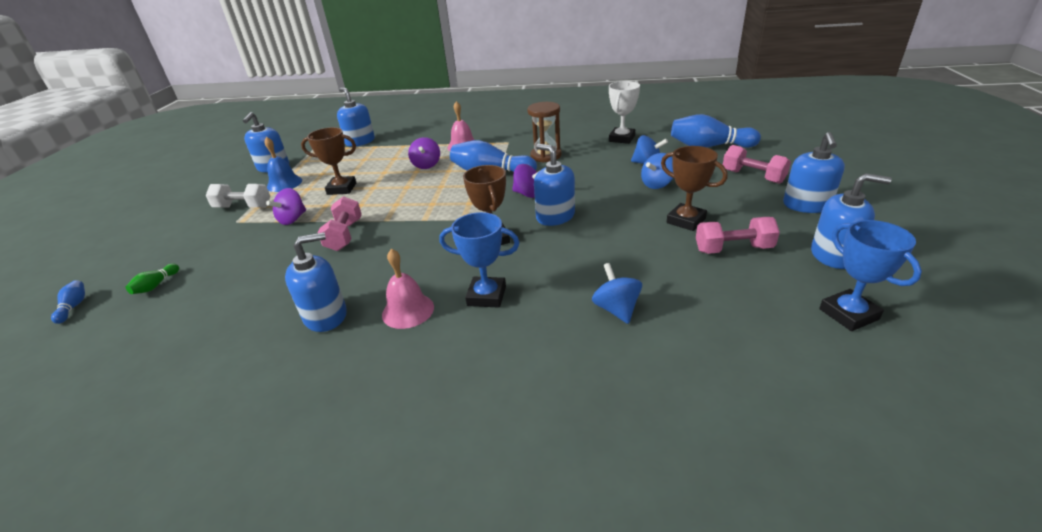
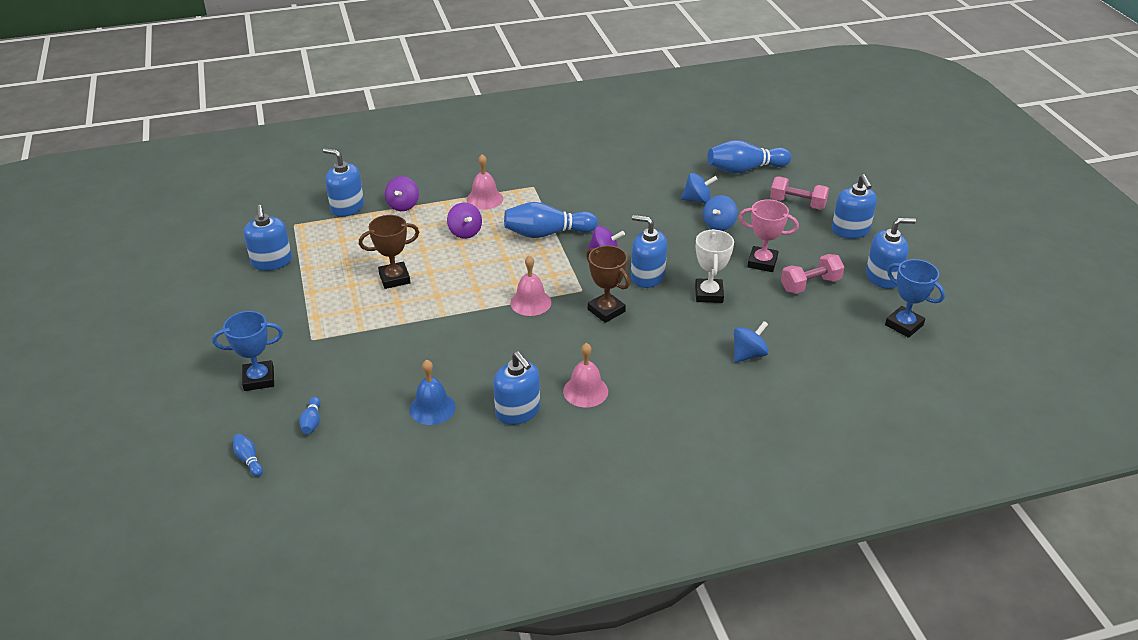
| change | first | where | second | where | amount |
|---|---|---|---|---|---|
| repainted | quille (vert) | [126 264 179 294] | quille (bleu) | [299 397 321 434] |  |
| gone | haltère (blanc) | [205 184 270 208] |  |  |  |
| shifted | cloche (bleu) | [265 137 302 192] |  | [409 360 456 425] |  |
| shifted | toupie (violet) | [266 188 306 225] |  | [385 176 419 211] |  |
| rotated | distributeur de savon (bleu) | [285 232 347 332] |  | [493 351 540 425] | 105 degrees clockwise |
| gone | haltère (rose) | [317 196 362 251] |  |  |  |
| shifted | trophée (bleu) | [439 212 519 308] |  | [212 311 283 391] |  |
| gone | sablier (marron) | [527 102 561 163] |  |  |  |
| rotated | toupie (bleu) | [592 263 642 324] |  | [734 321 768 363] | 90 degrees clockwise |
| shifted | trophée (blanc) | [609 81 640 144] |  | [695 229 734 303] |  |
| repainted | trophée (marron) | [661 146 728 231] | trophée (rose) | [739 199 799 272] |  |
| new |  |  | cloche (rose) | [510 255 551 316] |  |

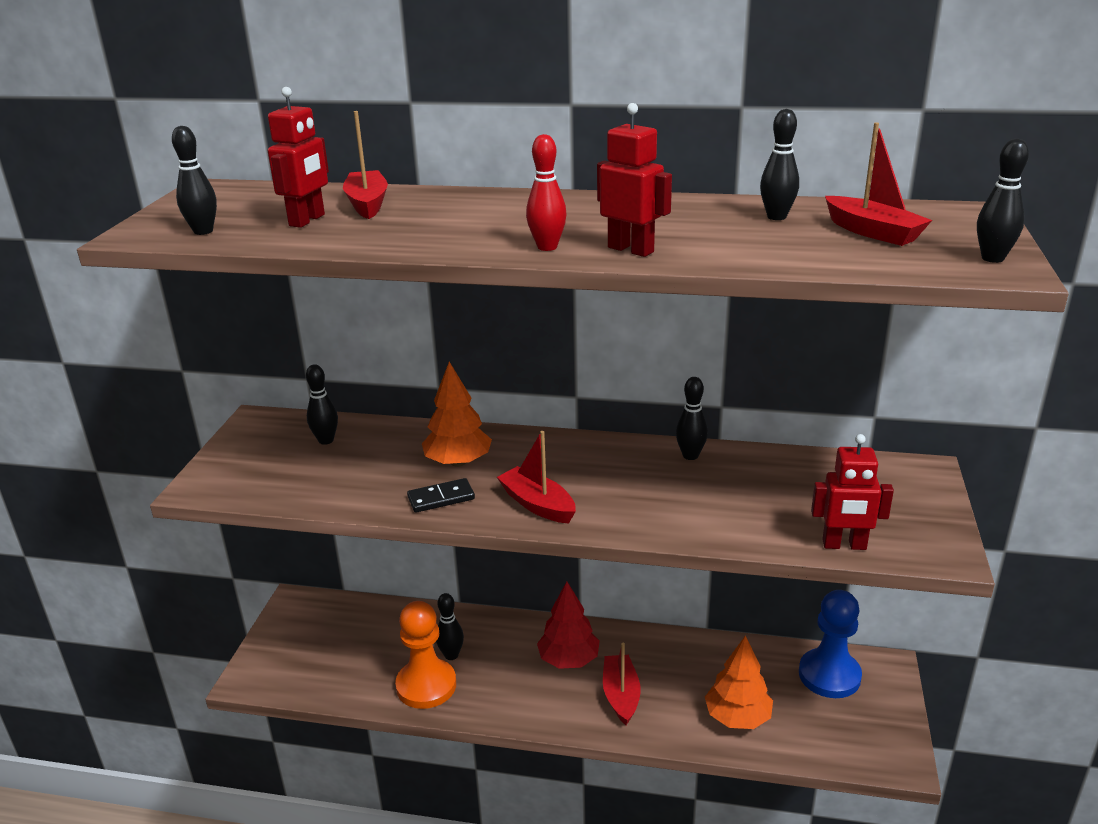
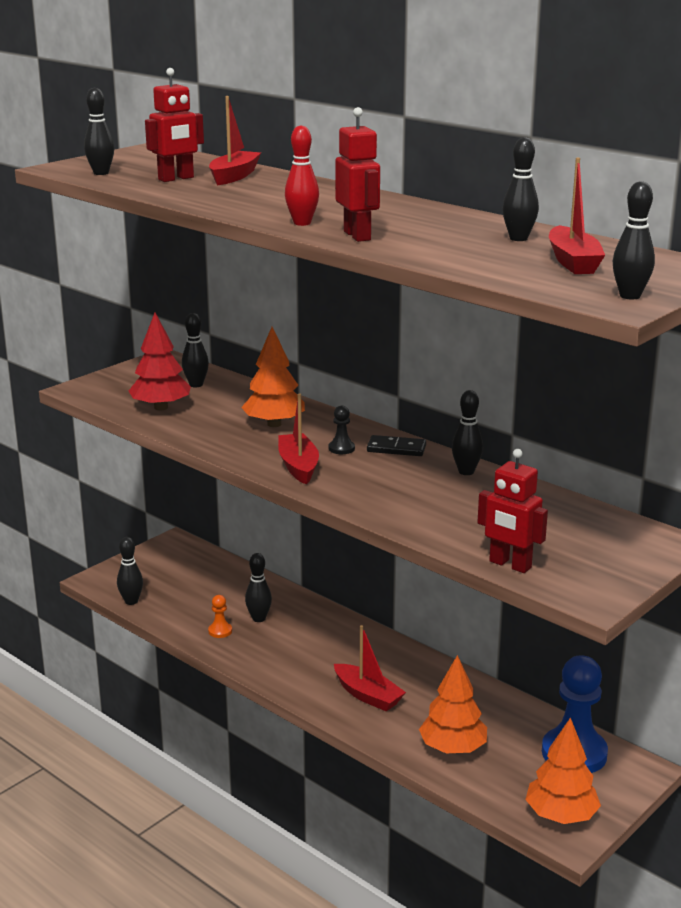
| change | first | where | second | where | amount |
|---|---|---|---|---|---|
| scaled | pion (orange) | [395 601 456 709] |  | [208 595 232 638] | x0.42 |
| shifted | domino (noir) | [407 478 475 513] |  | [367 435 426 456] |  |
| shifted | arbre (rouge) | [537 581 600 669] |  | [129 313 191 410] |  |
| rotated | bateau (rouge) | [603 643 641 725] |  | [334 625 406 711] | 105 degrees clockwise |
| new |  |  | quille (noir) | [117 537 143 605] |  |
| new |  |  | pion (noir) | [329 406 355 454] |  |
| new |  |  | arbre (orange) | [525 717 601 824] |  |

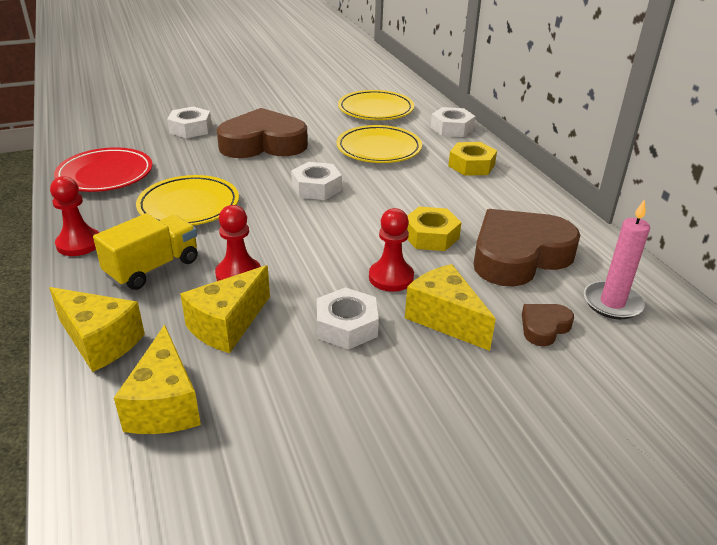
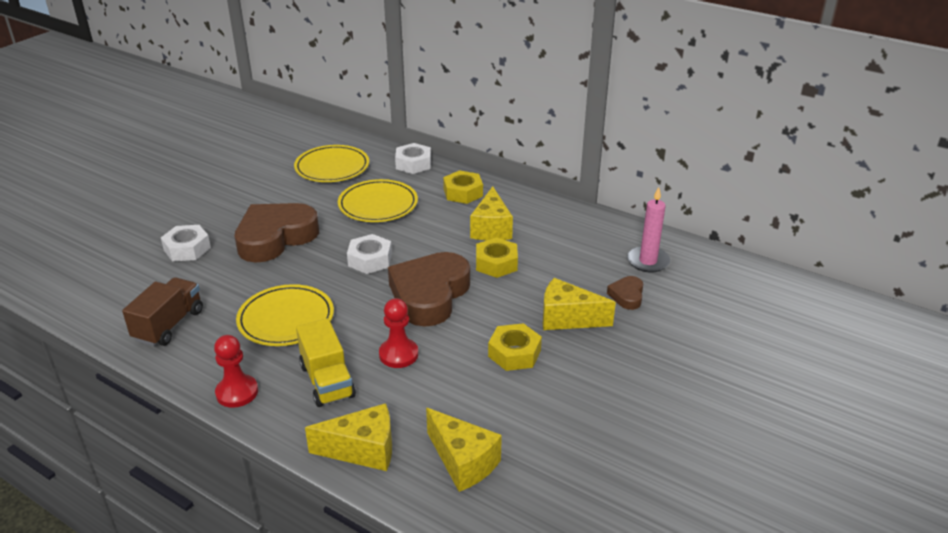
| change | first | where | second | where | amount |
|---|---|---|---|---|---|
| swapped | assiette (rouge) | [54 147 152 192] | camion (marron) | [122 277 203 346] |  |
| rotated | camion (jaune) | [93 213 198 290] |  | [296 318 356 407] | 150 degrees clockwise |
| shifted | fromage (jaune) | [180 265 270 353] |  | [470 186 513 241] |  |
| repainted | écrou (blanc) | [317 287 379 350] | écrou (jaune) | [488 323 542 371] |  |
| gone | pion (rouge) | [369 208 414 292] |  |  |  |
| shifted | cœur (marron) | [474 209 580 286] |  | [388 252 470 326] |  |

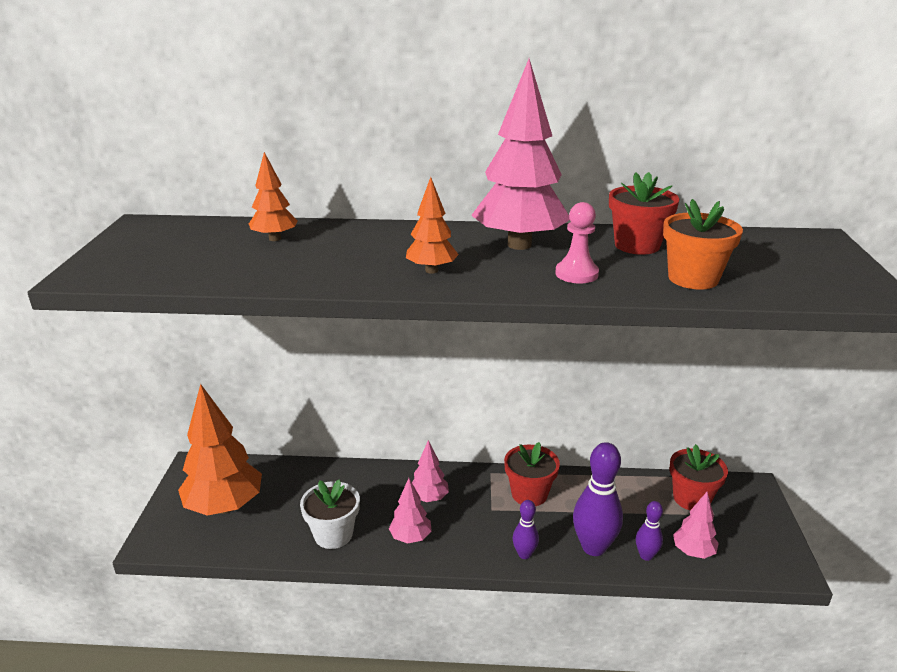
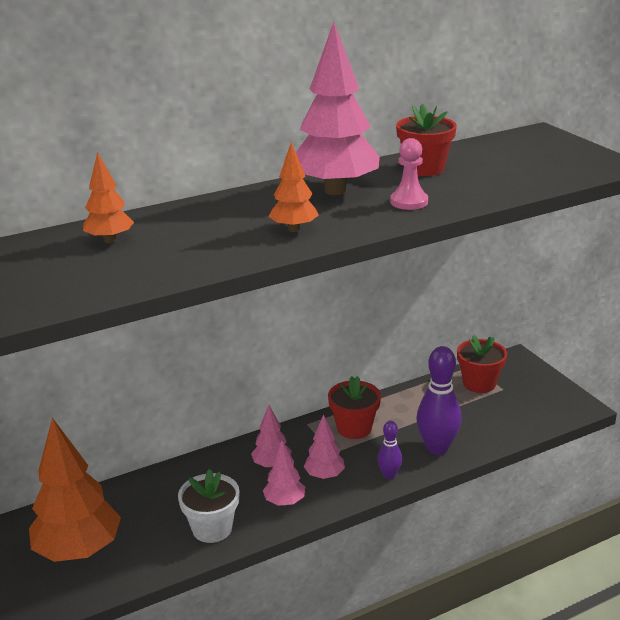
| change | first | where | second | where | amount |
|---|---|---|---|---|---|
| gone | quille (violet) | [636 501 663 561] |  |  |  |
| gone | pot de fleurs (orange) | [663 199 743 290] |  |  |  |
| shifted | arbre (rose) | [673 492 719 559] |  | [304 414 345 479] |  |

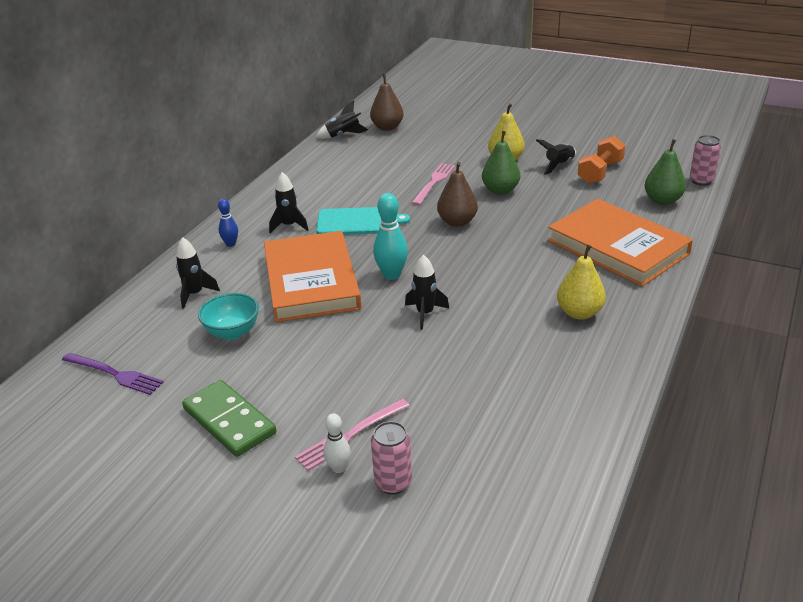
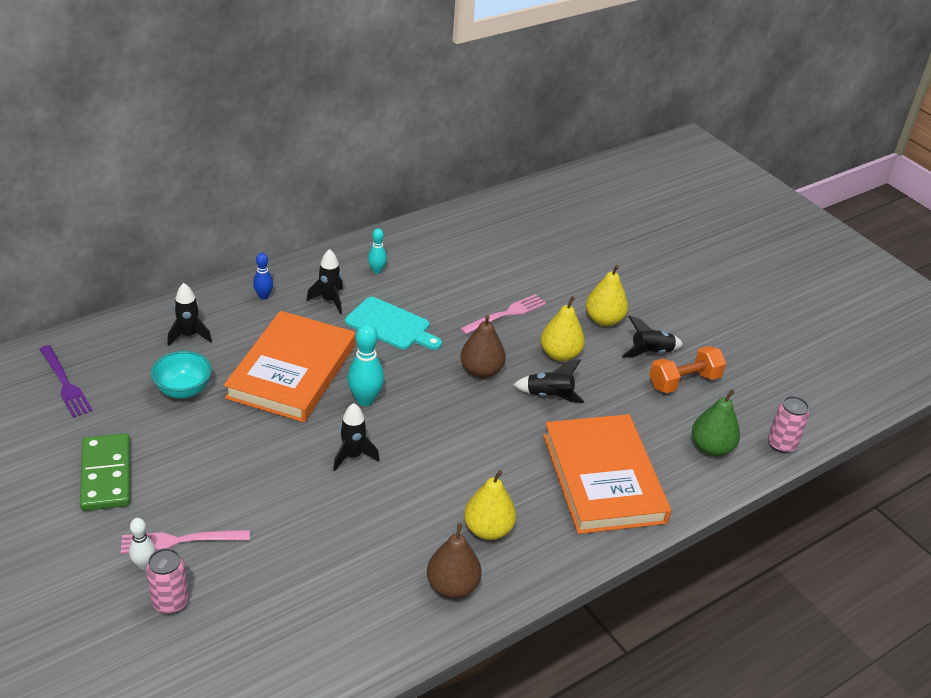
| change | first | where | second | where | amount |
|---|---|---|---|---|---|
| shifted | fusée (noir) | [315 100 368 139] |  | [513 359 584 403] |  |
| shifted | poire (marron) | [370 74 404 131] |  | [427 523 481 599] |  |
| repainted | poire (vert) | [482 131 520 195] | poire (jaune) | [541 296 585 361] |  |
| new |  |  | quille (turquoise) | [368 228 387 274] |  |

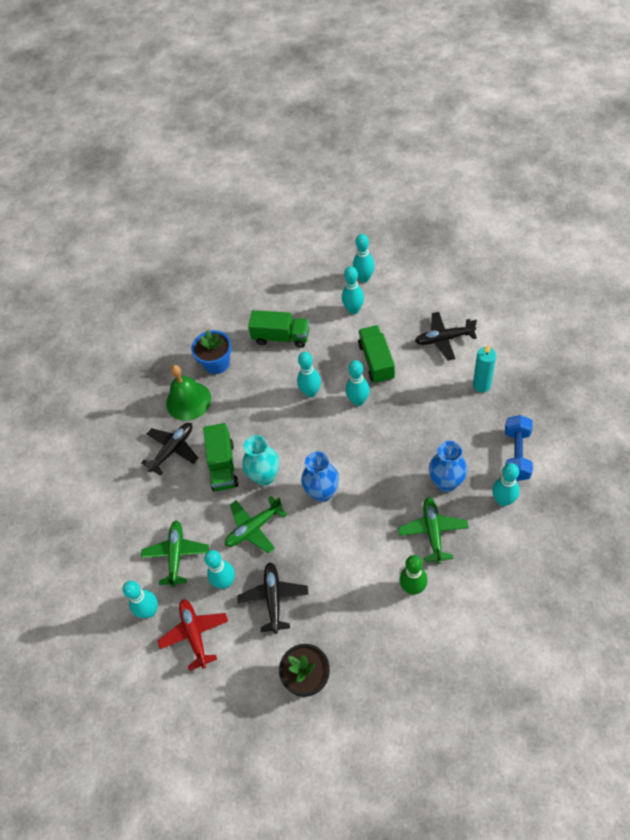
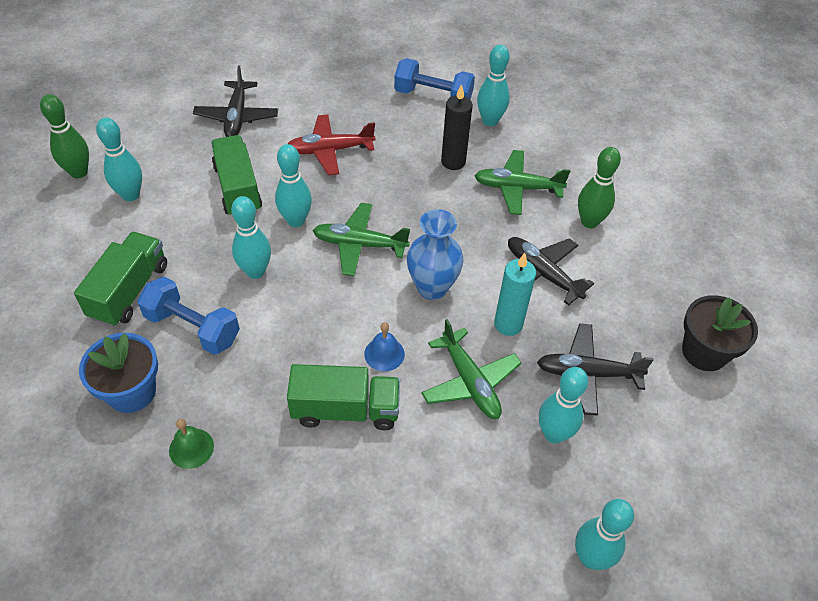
| change | first | where | second | where | amount |
|---|---|---|---|---|---|
| shifted | avion (noir) | [141 423 199 475] |  | [508 237 594 305] |  |
| shifted | avion (vert) | [141 520 209 588] |  | [313 203 410 276] |  |
| shifted | avion (rouge) | [158 599 228 671] |  | [288 114 375 175] |  |
| scaled | cloche (vert) | [166 365 211 421] |  | [169 419 214 469] | x0.52 |
| swapped | vase (turquoise) | [242 435 279 486] | cloche (bleu) | [364 322 405 371] |  |
| repainted | quille (turquoise) | [353 234 375 283] | quille (vert) | [40 94 89 178] |  |
| rotated | camion (vert) | [358 325 395 384] |  | [211 135 262 215] | 75 degrees clockwise |
| swapped | vase (bleu) | [429 441 468 492] | bougie (noir) | [441 84 473 170] |  |
| shifted | bougie (turquoise) | [473 344 496 393] |  | [494 253 536 336] |  |
| new |  |  | haltère (bleu) | [137 277 240 355] |  |

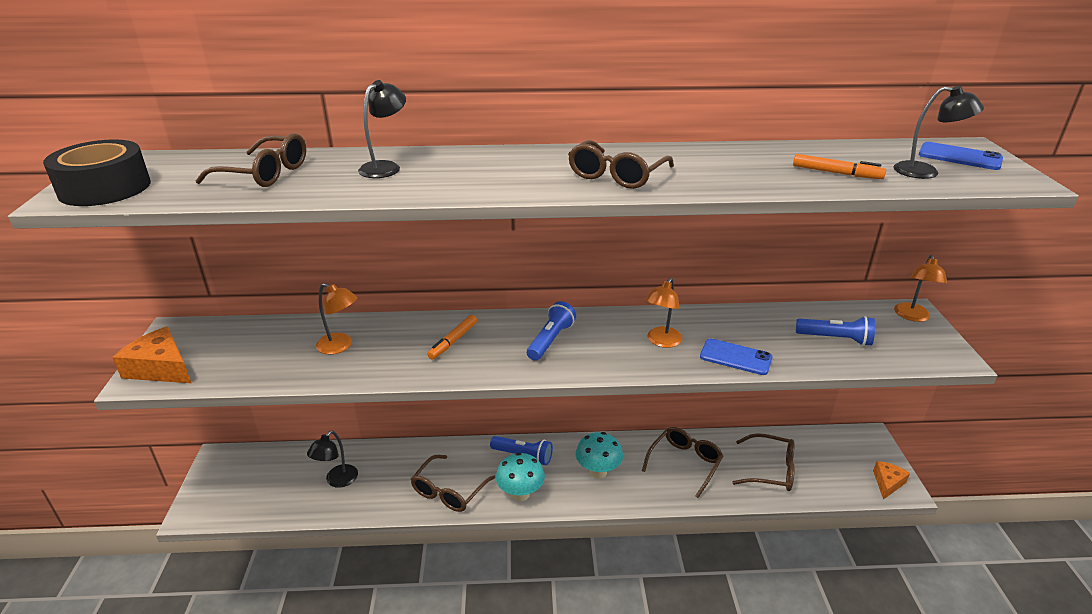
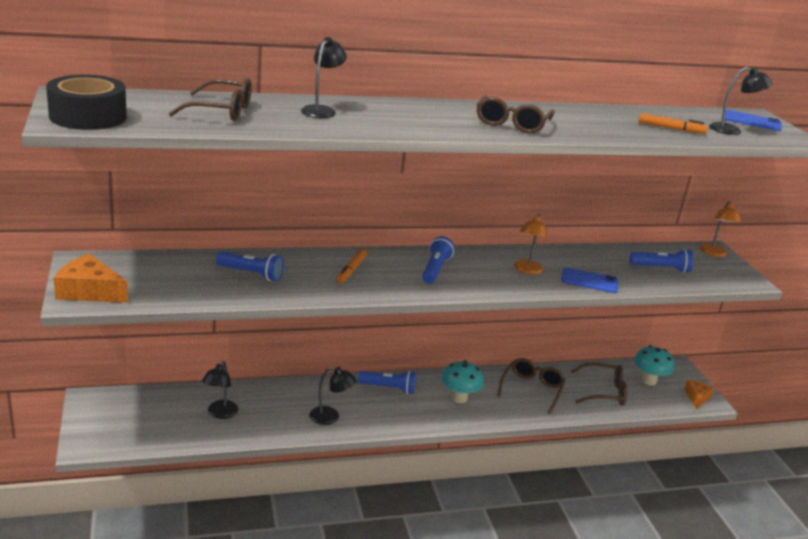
| change | first | where | second | where | amount |
|---|---|---|---|---|---|
| swapped | lampe (orange) | [316 283 357 354] | lampe de poche (bleu) | [216 252 284 281] |  |
| swapped | lunettes (marron) | [411 455 495 512] | lampe (noir) | [310 367 357 425] |  |
| shifted | champignon (turquoise) | [496 452 545 501] |  | [634 345 674 386] |  |

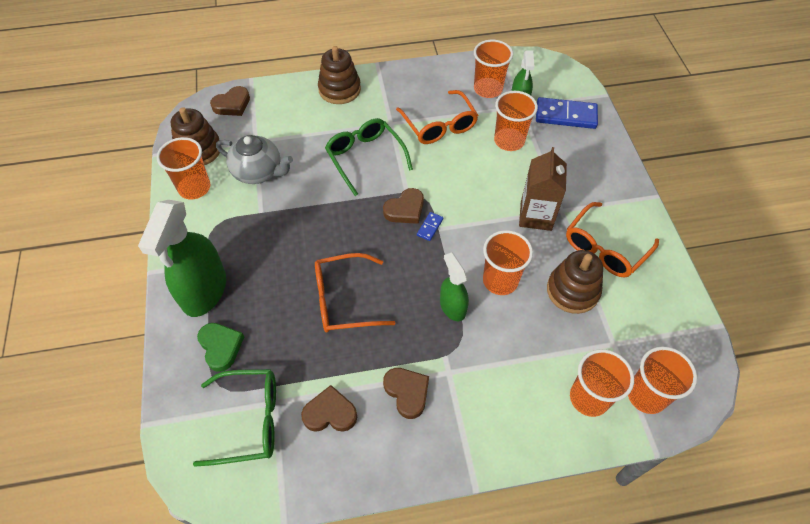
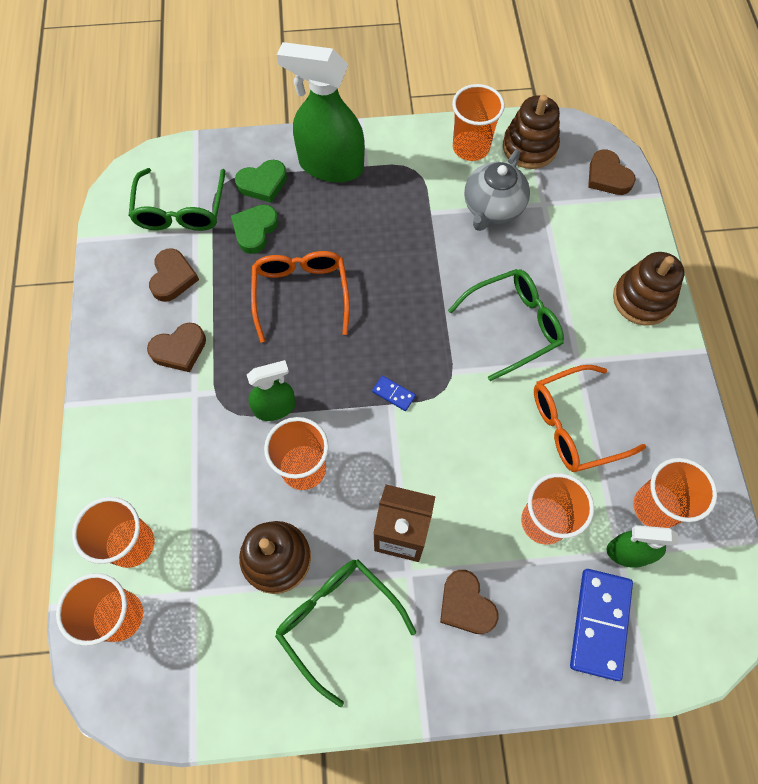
| change | first | where | second | where | amount |
|---|---|---|---|---|---|
| shifted | cœur (marron) | [383 188 424 224] |  | [440 570 498 634] |  |
| repainted | lunettes (orange) | [566 202 659 278] | lunettes (vert) | [275 559 416 707] |  |
| new |  |  | cœur (vert) | [231 204 279 254] |  |

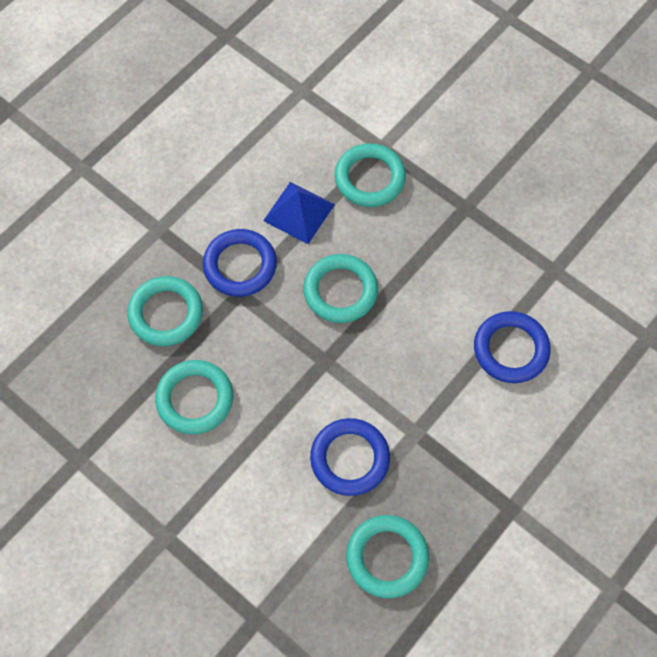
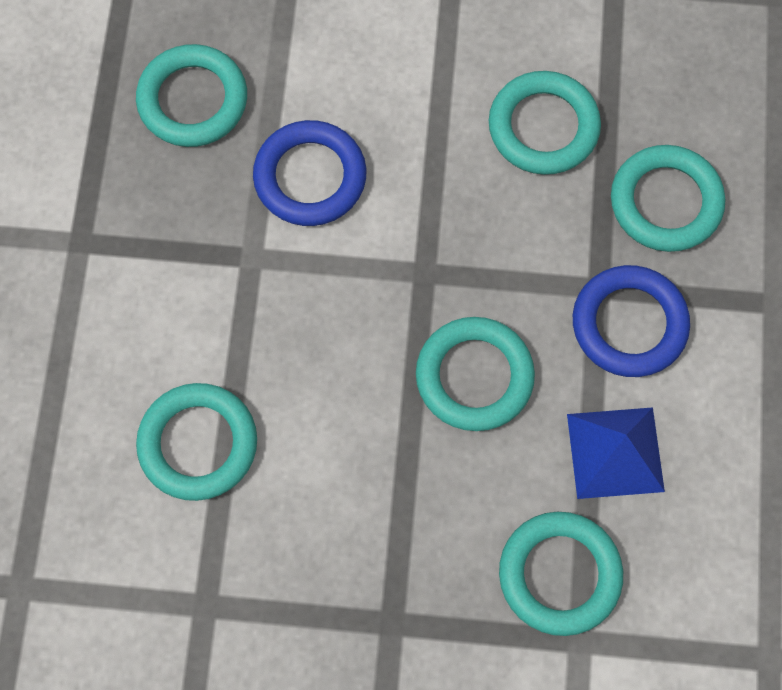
| change | first | where | second | where | amount |
|---|---|---|---|---|---|
| repainted | anneau (bleu) | [474 311 551 383] | anneau (turquoise) | [136 383 257 501] |  |

